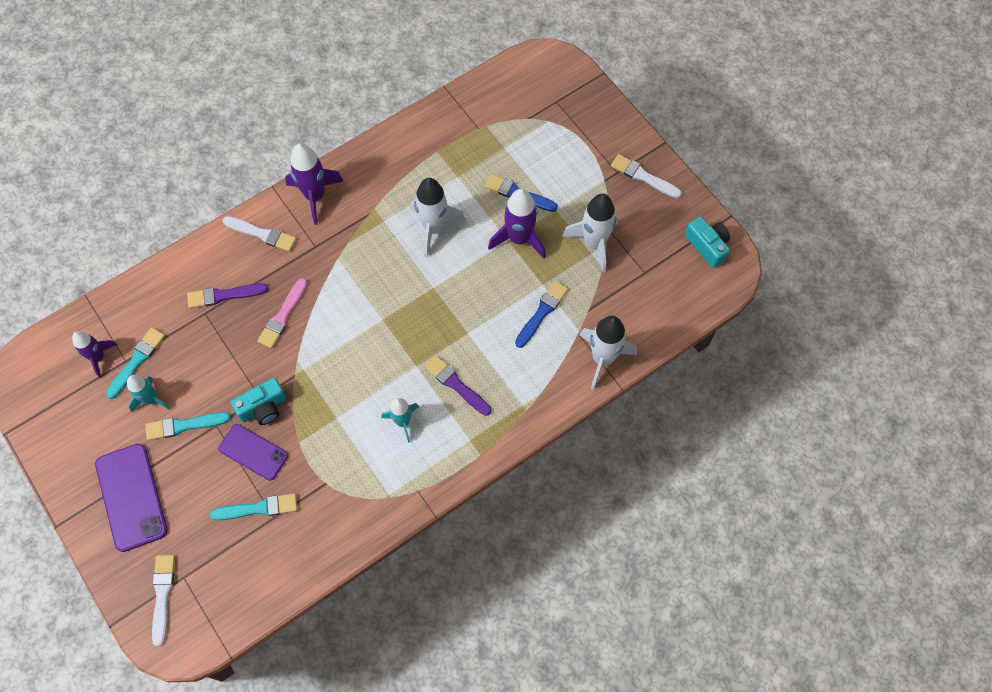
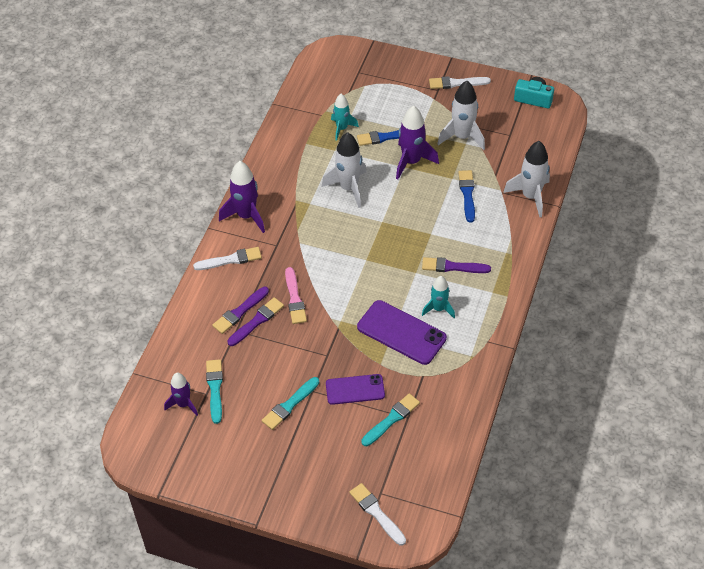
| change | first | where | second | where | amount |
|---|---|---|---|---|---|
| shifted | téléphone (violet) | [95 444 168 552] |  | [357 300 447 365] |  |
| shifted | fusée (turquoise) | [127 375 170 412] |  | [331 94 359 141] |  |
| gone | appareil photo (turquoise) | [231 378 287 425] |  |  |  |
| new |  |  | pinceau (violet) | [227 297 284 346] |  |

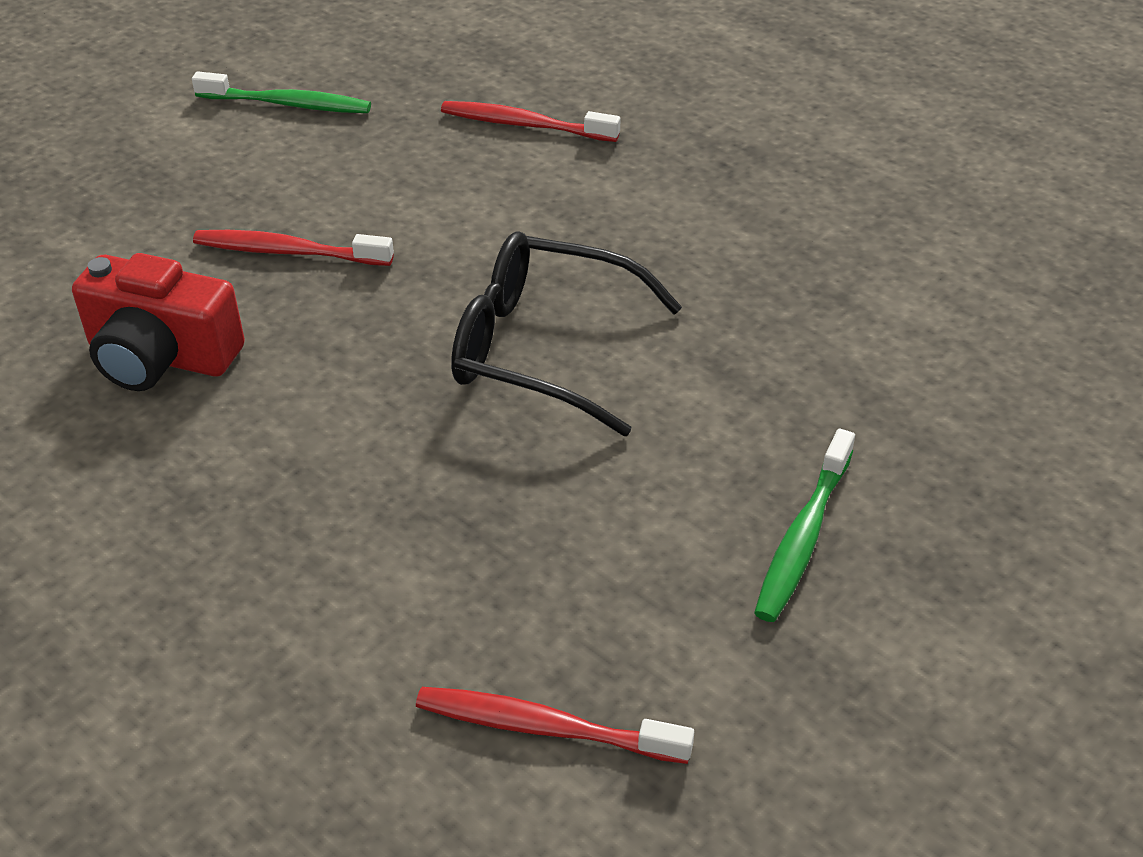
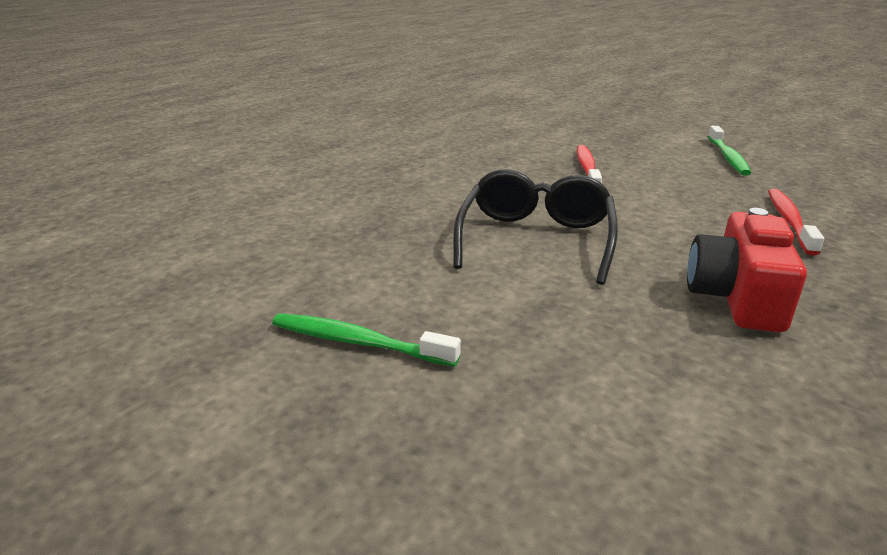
| change | first | where | second | where | amount |
|---|---|---|---|---|---|
| shifted | appareil photo (rouge) | [72 253 245 391] |  | [687 208 807 332] |  |
| gone | brosse à dents (rouge) | [416 687 694 764] |  |  |  |

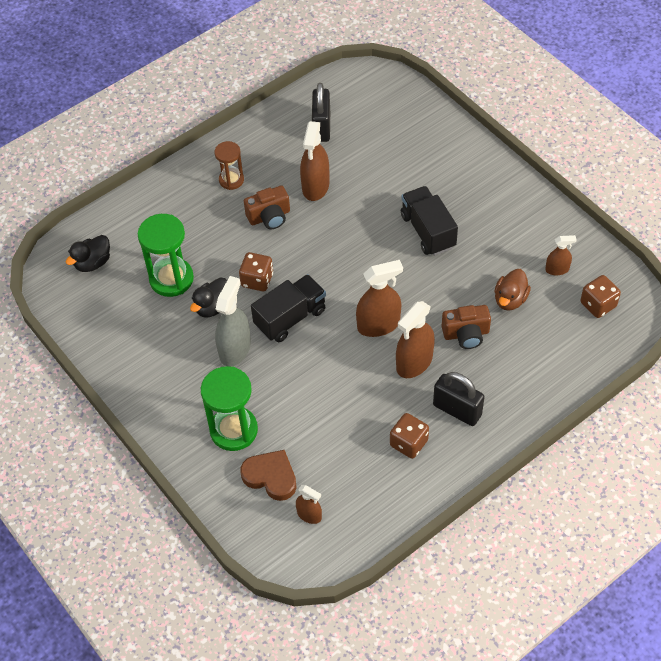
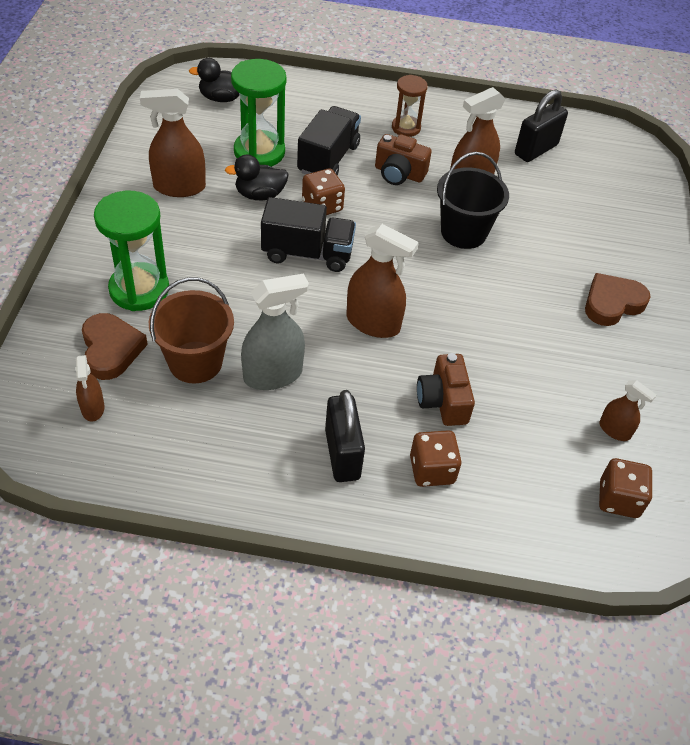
| change | first | where | second | where | amount |
|---|---|---|---|---|---|
| shifted | vaporisateur (gris) | [215 276 251 367] |  | [241 274 309 390] |  |
| shifted | dé (marron) | [390 413 429 459] |  | [410 430 462 487] |  |
| shifted | vaporisateur (marron) | [396 301 435 378] |  | [140 89 206 197] |  |
| shifted | camion (noir) | [401 186 458 256] |  | [297 106 361 175] |  |
| rotated | appareil photo (marron) | [441 305 491 349] |  | [417 353 475 426] | 45 degrees clockwise |
| gone | canard (marron) | [494 269 531 311] |  |  |  |
| new |  |  | seau (marron) | [149 277 234 384] |  |
| new |  |  | seau (noir) | [437 152 509 249] |  |
| new |  |  | cœur (marron) | [585 273 651 326] |  |

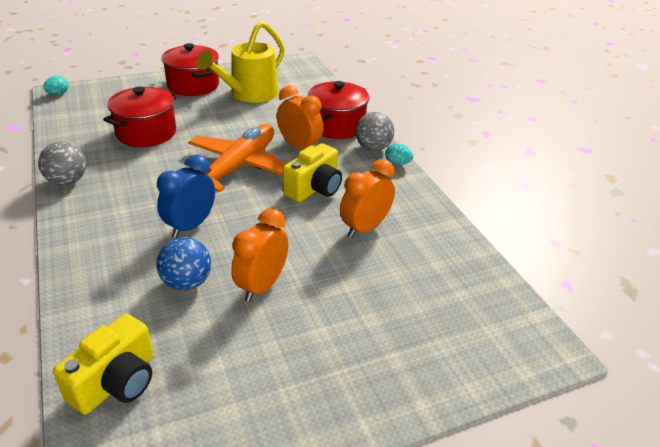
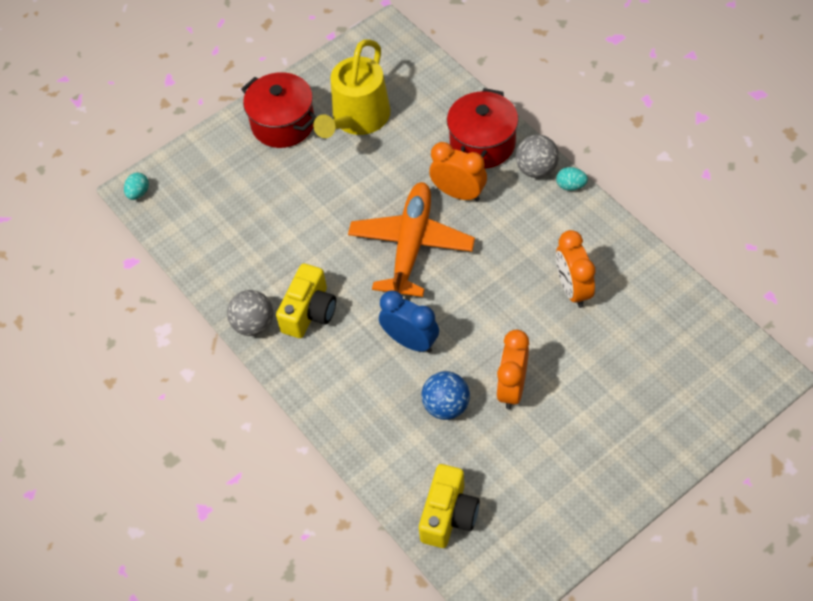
| change | first | where | second | where | amount |
|---|---|---|---|---|---|
| gone | marmite (rouge) | [103 87 178 147] |  |  |  |
| rotated | réveil (bleu) | [157 154 215 238] |  | [379 290 439 353] | 105 degrees clockwise |
| shifted | appareil photo (jaune) | [283 143 342 202] |  | [276 263 336 338] |  |
| rotated | réveil (orange) | [340 159 395 238] |  | [556 230 595 308] | 45 degrees counterclockwise |

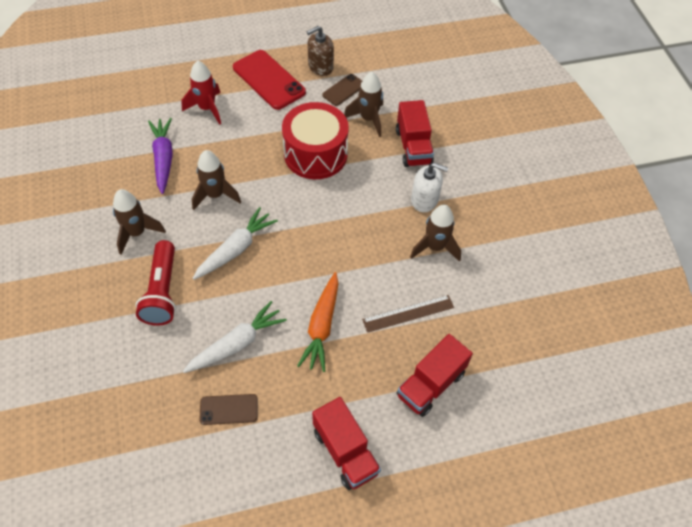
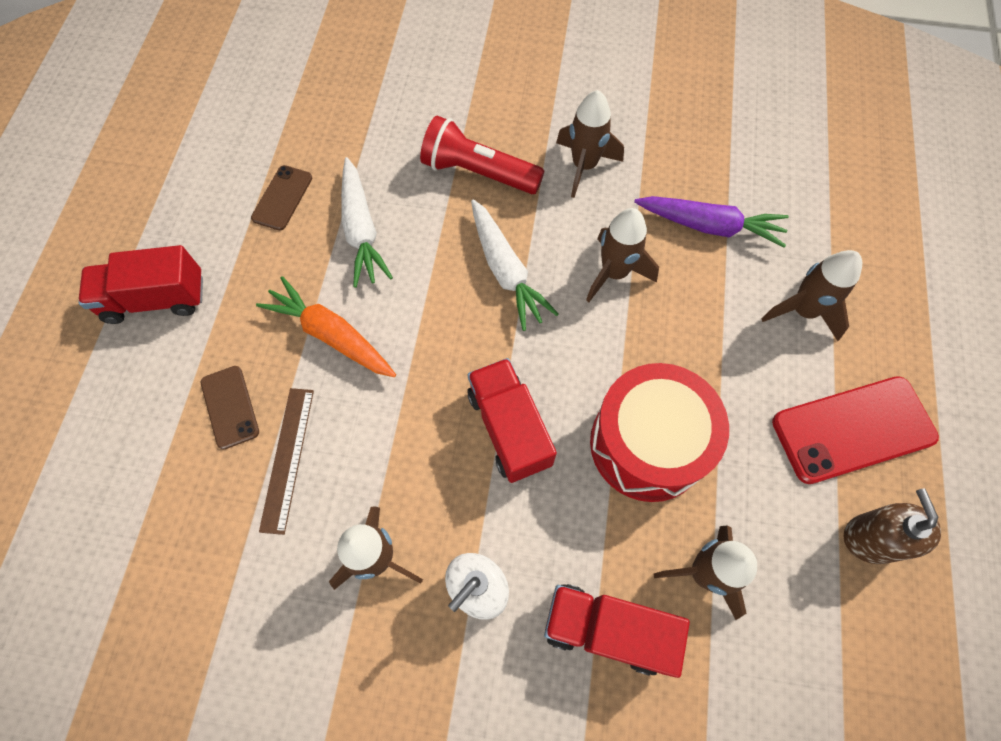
| change | first | where | second | where | amount |
|---|---|---|---|---|---|
| repainted | fusée (rouge) | [181 61 221 125] | fusée (marron) | [761 250 862 341] |  |
| shifted | téléphone (marron) | [322 74 362 106] |  | [201 366 259 450] |  |
| shifted | camion (rouge) | [397 334 473 417] |  | [467 358 557 483] |  |

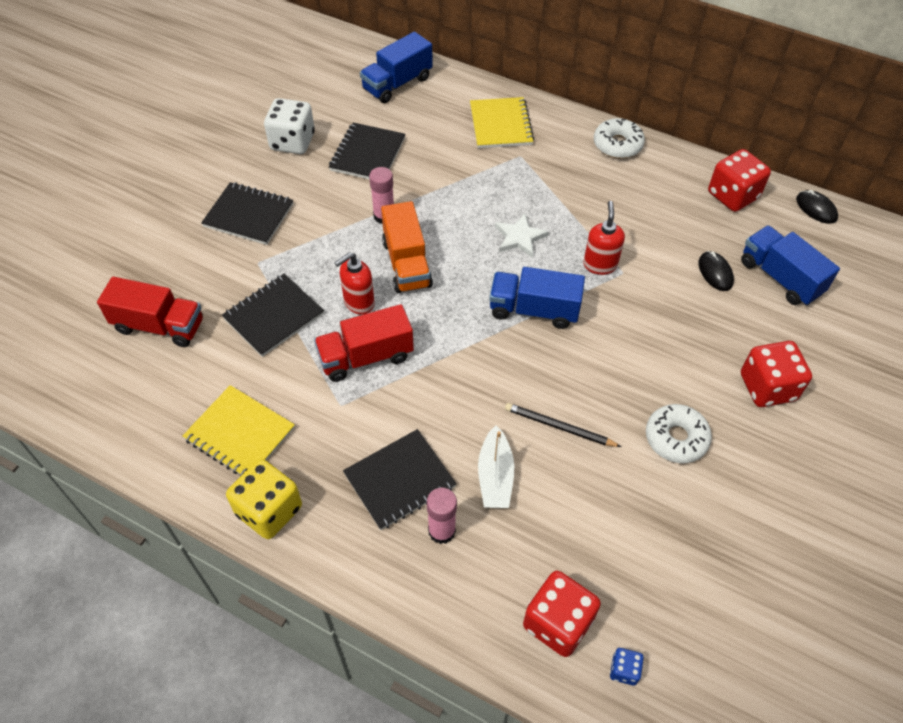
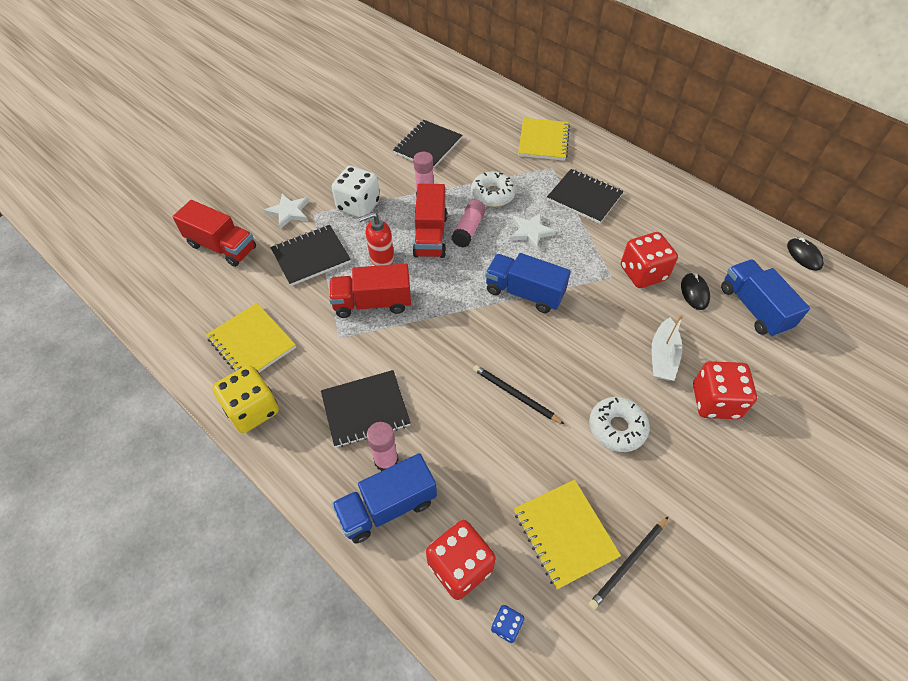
| change | first | where | second | where | amount |
|---|---|---|---|---|---|
| shifted | carnet (noir) | [201 182 293 245] |  | [547 169 624 224] |  |
| shifted | dé (blanc) | [264 98 315 154] |  | [332 166 380 218] |  |
| shifted | camion (bleu) | [360 32 433 103] |  | [332 453 437 543] |  |
| repainted | camion (orange) | [381 201 433 293] | camion (rouge) | [413 184 447 258] |  |
| shifted | bateau (blanc) | [478 425 514 508] |  | [651 315 683 381] |  |
| gone | distributeur de savon (rouge) | [583 201 625 275] |  |  |  |
| shifted | beignet (blanc) | [594 118 645 158] |  | [471 171 516 207] |  |
| shifted | dé (rouge) | [708 149 771 212] |  | [621 232 678 288] |  |
| new |  |  | étoile (blanc) | [264 193 309 229] |  |
| new |  |  | bâton de colle (rose) | [451 200 486 248] |  |
| new |  |  | carnet (jaune) | [514 480 621 590] |  |
| new |  |  | crayon (noir) | [589 516 669 610] |  |

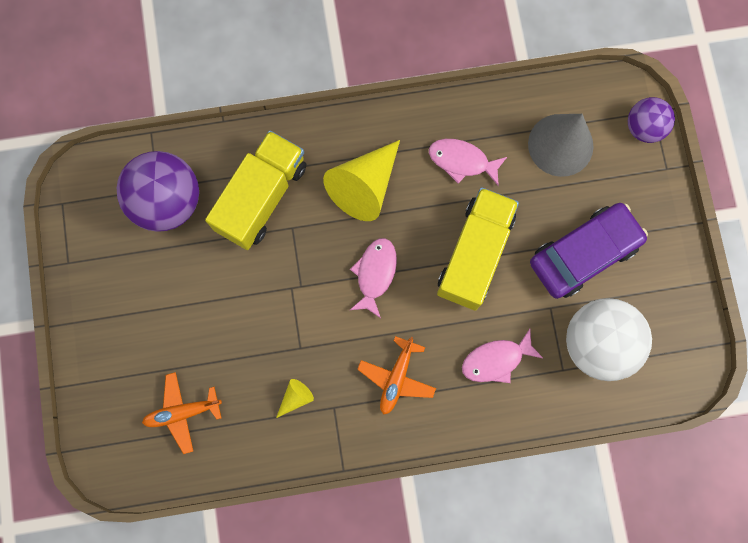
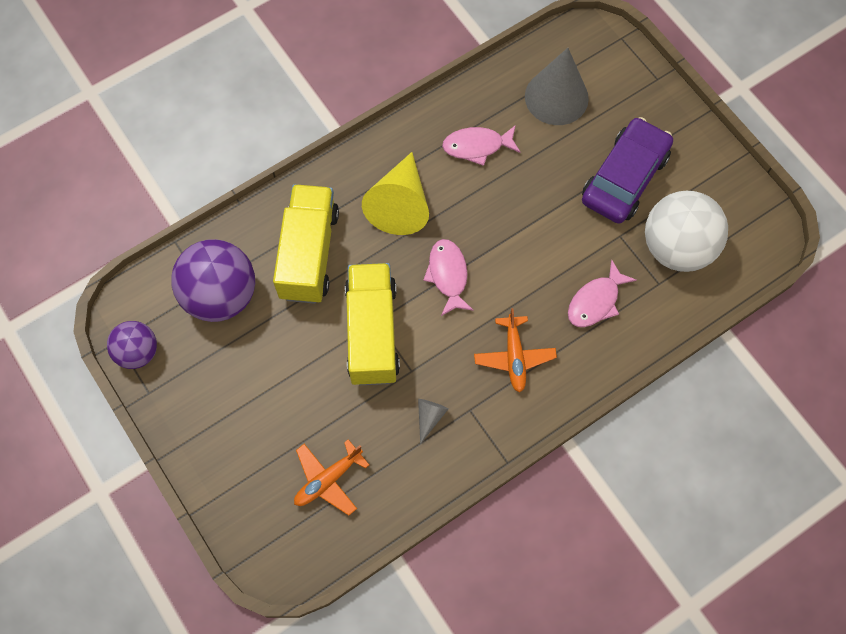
| change | first | where | second | where | amount |
|---|---|---|---|---|---|
| repainted | cône (jaune) | [276 379 314 418] | cône (gris) | [418 399 448 444] |  |
| shifted | camion (jaune) | [437 187 519 311] |  | [345 263 400 385] |  |
| shifted | balle (violet) | [628 97 675 143] |  | [107 321 157 369] |  |

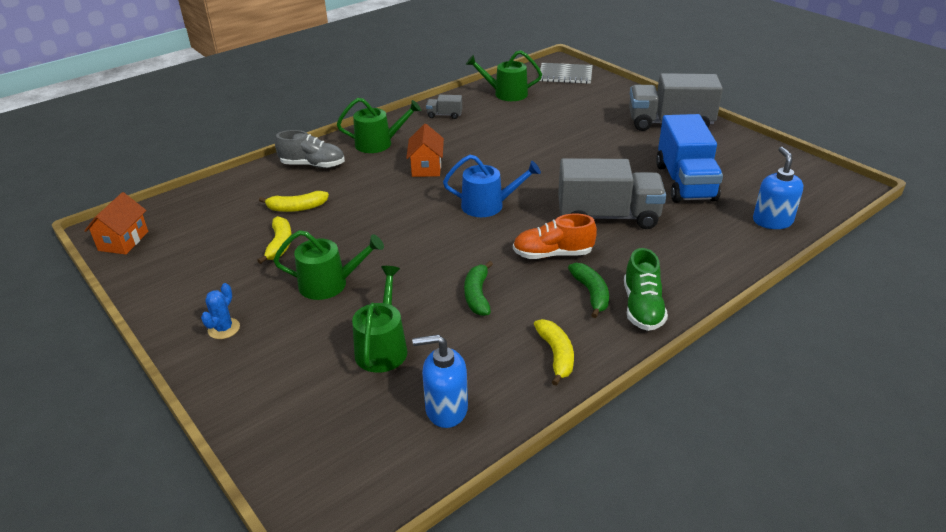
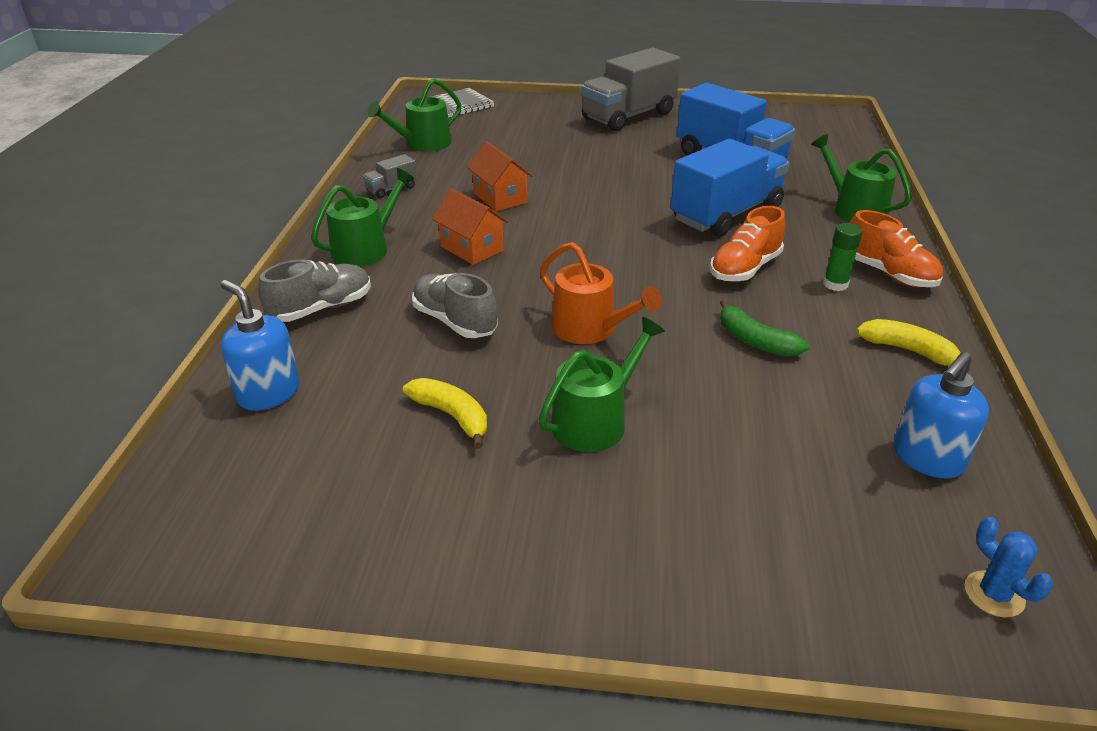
| change | first | where | second | where | amount |
|---|---|---|---|---|---|
| shifted | maison (orange) | [84 192 148 255] |  | [467 141 533 211] |  |
| shifted | cactus (bleu) | [201 283 240 339] |  | [965 517 1053 618] |  |
| gone | banane (jaune) | [259 191 329 212] |  |  |  |
| shifted | arrosoir (vert) | [352 266 408 373] |  | [811 134 912 222] |  |
| gone | arrosoir (bleu) | [443 155 541 217] |  |  |  |
| repainted | camion (gris) | [558 158 666 229] | camion (bleu) | [670 139 790 237] |  |
| swapped | banane (vert) | [568 263 609 318] | bâton de colle (vert) | [823 223 863 291] |  |
| repainted | chaussure (vert) | [624 248 668 331] | chaussure (orange) | [849 210 943 287] |  |
| shifted | distributeur de savon (bleu) | [753 147 803 229] |  | [221 280 300 411] |  |
| new |  |  | chaussure (gris) | [412 273 498 338] |  |
| new |  |  | arrosoir (orange) | [540 242 662 344] |  |

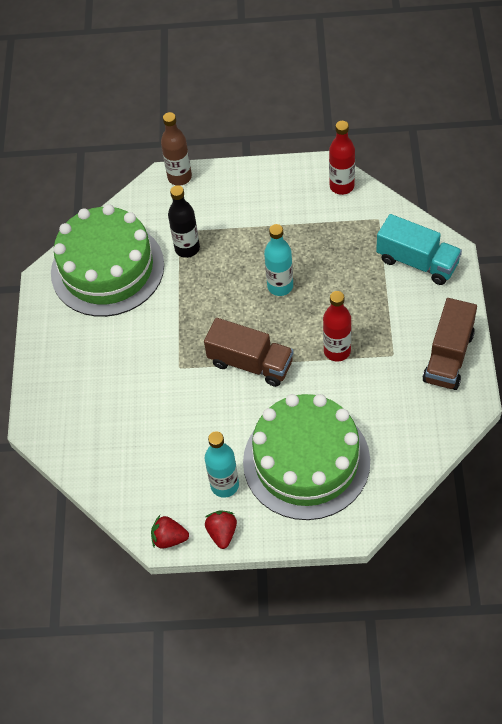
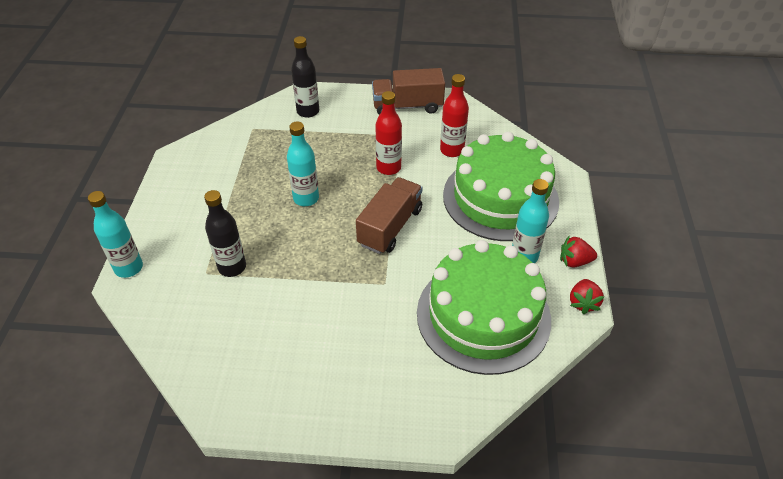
| change | first | where | second | where | amount |
|---|---|---|---|---|---|
| shifted | gâteau (vert) | [51 204 164 317] |  | [417 240 551 375] |  |
| repainted | bouteille (marron) | [161 112 192 186] | bouteille (turquoise) | [88 191 143 278] |  |
| shifted | bouteille (rouge) | [329 121 355 195] |  | [440 74 469 157] |  |
| swapped | camion (turquoise) | [376 214 462 285] | bouteille (noir) | [291 36 319 118] |  |
| rotated | camion (marron) | [423 298 477 390] |  | [372 68 445 115] | 150 degrees clockwise |

